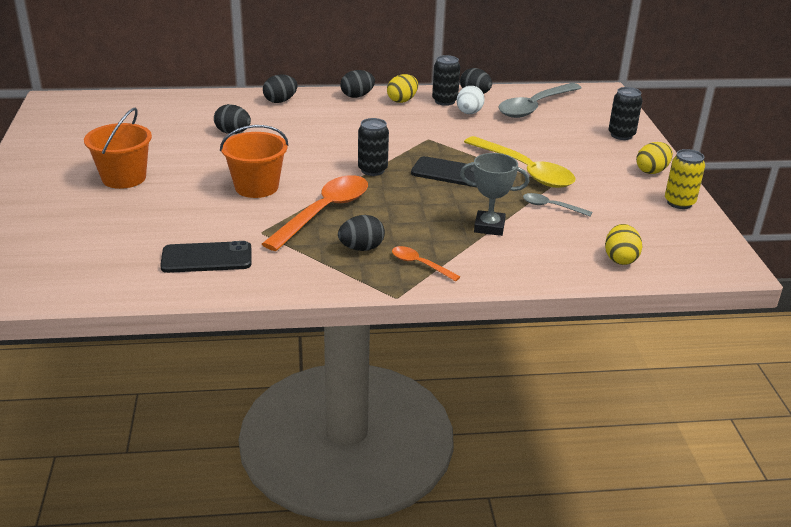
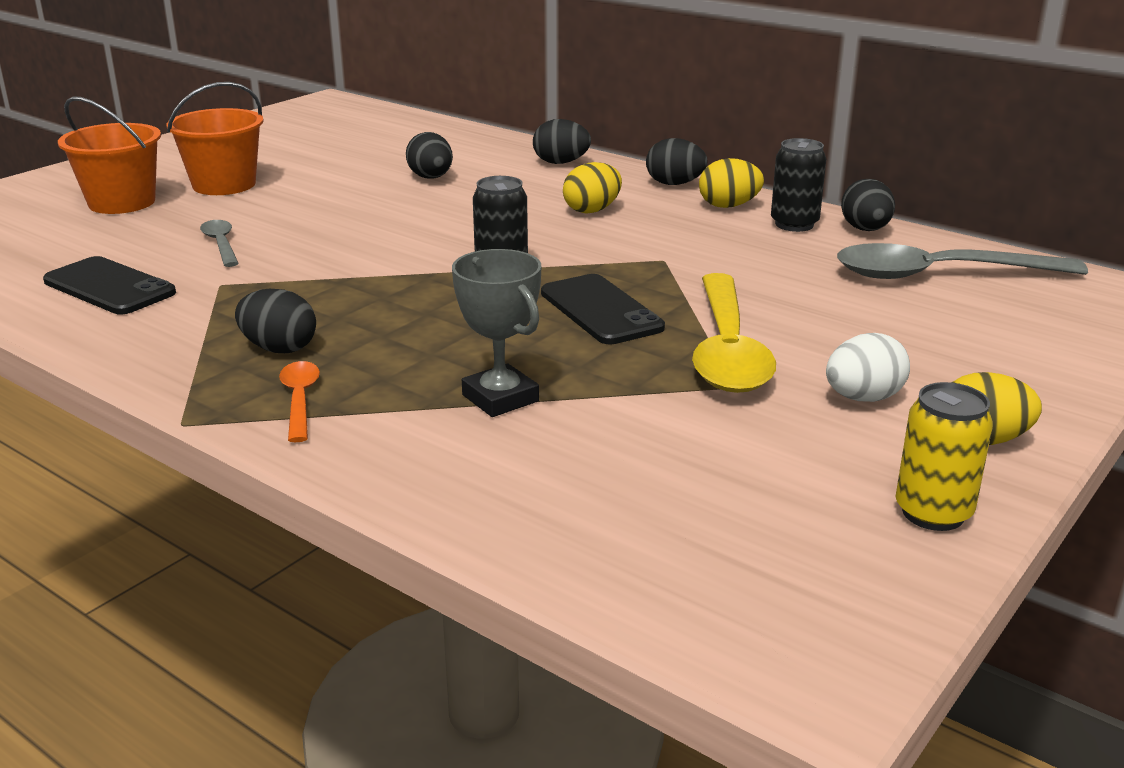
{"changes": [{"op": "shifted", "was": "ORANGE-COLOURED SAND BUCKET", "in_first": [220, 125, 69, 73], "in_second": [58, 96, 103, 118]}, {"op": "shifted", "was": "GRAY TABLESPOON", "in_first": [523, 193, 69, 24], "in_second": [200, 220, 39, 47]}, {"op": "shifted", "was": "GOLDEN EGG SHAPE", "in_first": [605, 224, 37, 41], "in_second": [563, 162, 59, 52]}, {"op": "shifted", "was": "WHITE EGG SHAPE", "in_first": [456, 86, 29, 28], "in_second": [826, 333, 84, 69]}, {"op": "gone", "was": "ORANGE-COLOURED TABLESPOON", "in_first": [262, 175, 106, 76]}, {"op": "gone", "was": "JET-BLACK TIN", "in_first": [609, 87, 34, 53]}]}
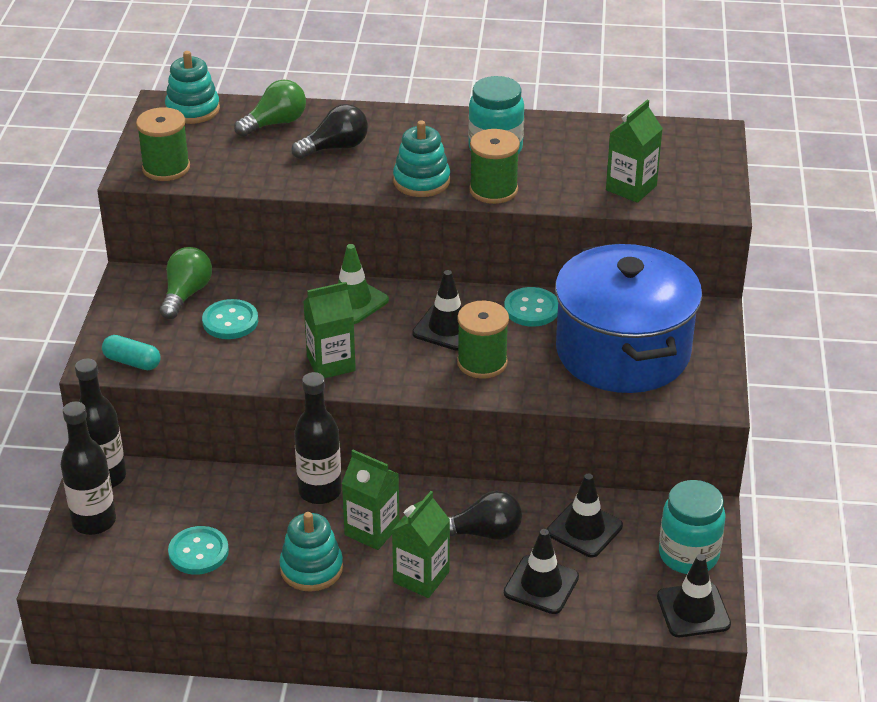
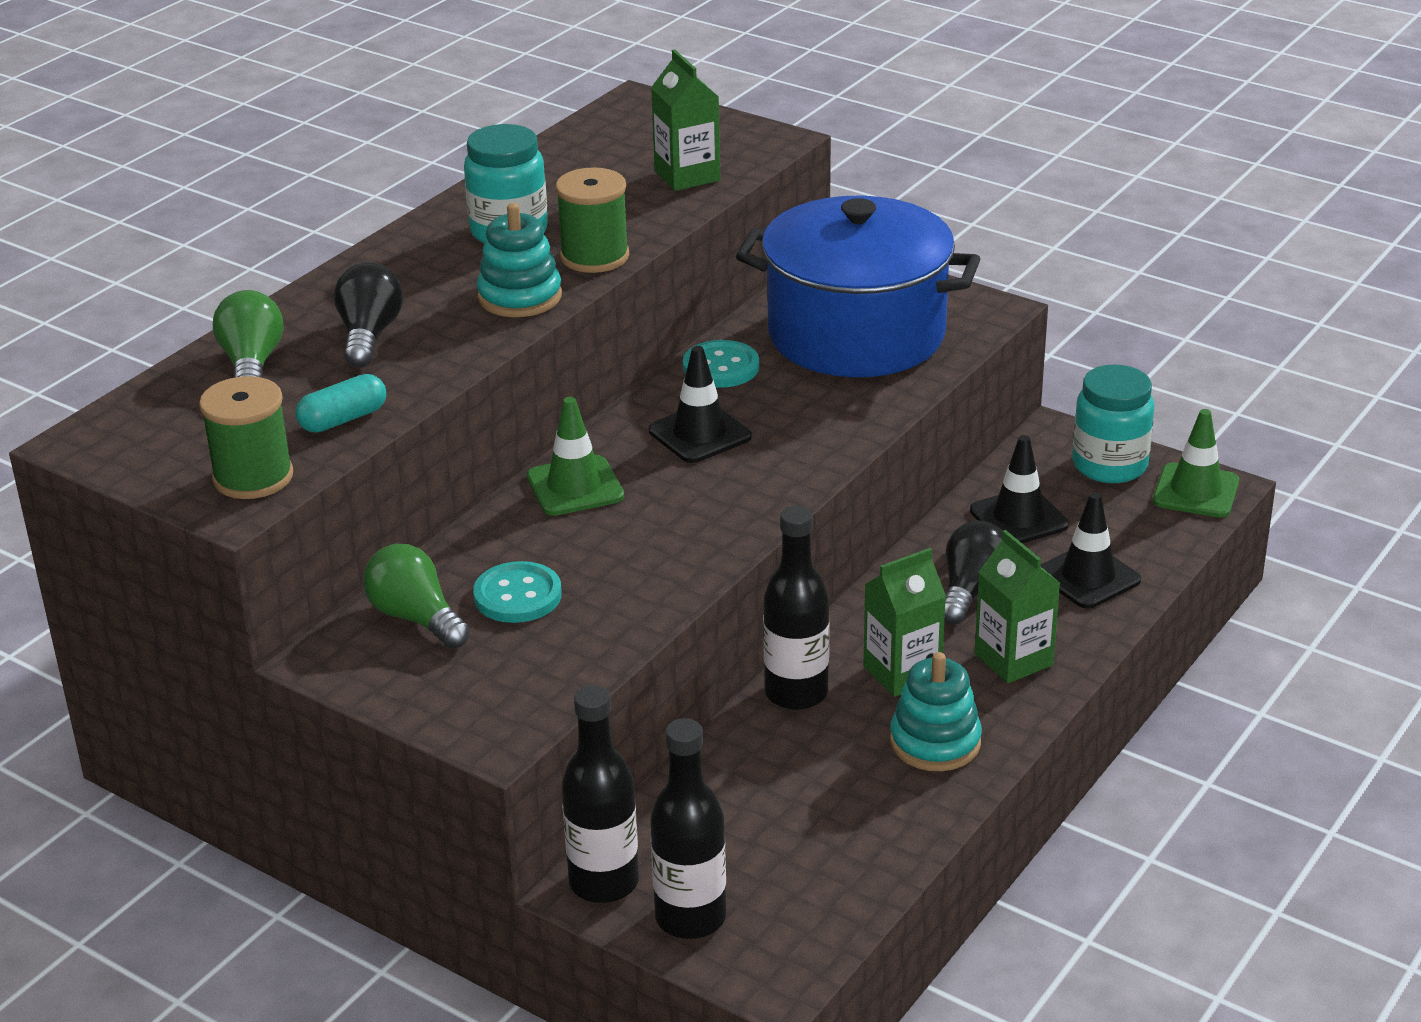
{"changes": [{"op": "shifted", "was": "TEAL CAPSULE", "in_first": [102, 335, 59, 35], "in_second": [296, 374, 90, 58]}, {"op": "repainted", "was": "JET-BLACK ROAD CONE", "now": "EMERALD ROAD CONE", "in_first": [657, 554, 74, 83], "in_second": [1153, 409, 86, 109]}, {"op": "gone", "was": "TEAL STACKING RINGS", "in_first": [165, 51, 55, 73]}, {"op": "gone", "was": "TEAL SHIRT BUTTON", "in_first": [168, 526, 61, 49]}, {"op": "gone", "was": "EMERALD CARTON", "in_first": [303, 282, 53, 96]}, {"op": "gone", "was": "EMERALD REEL OF THREAD", "in_first": [457, 301, 52, 78]}]}
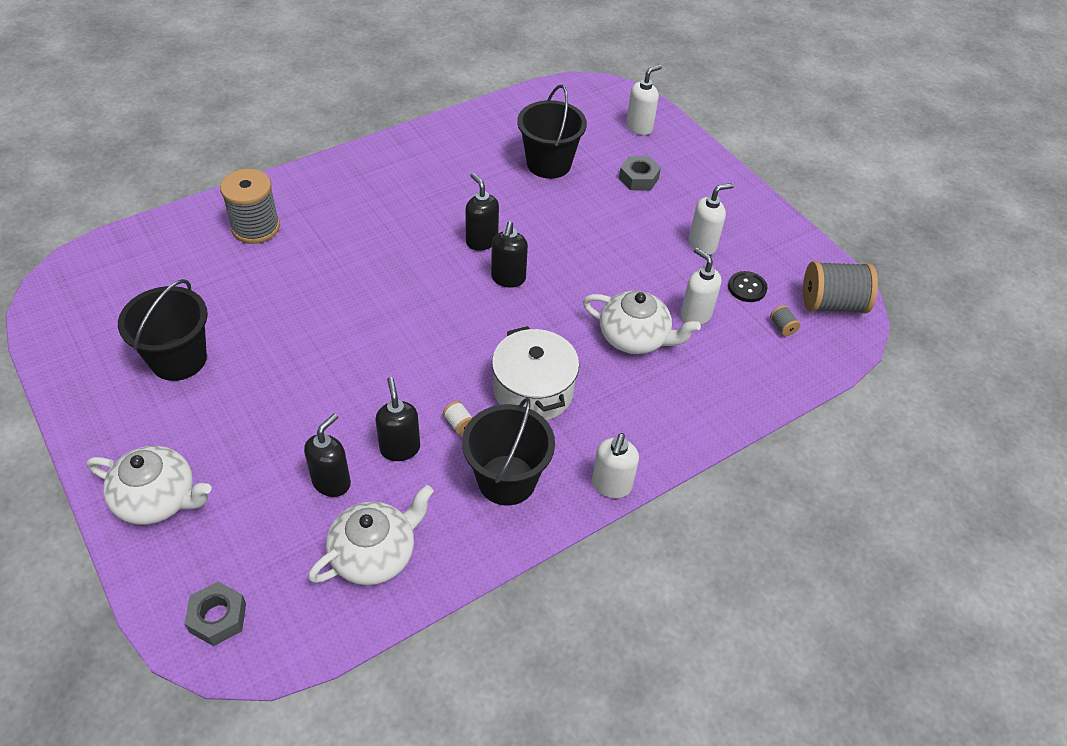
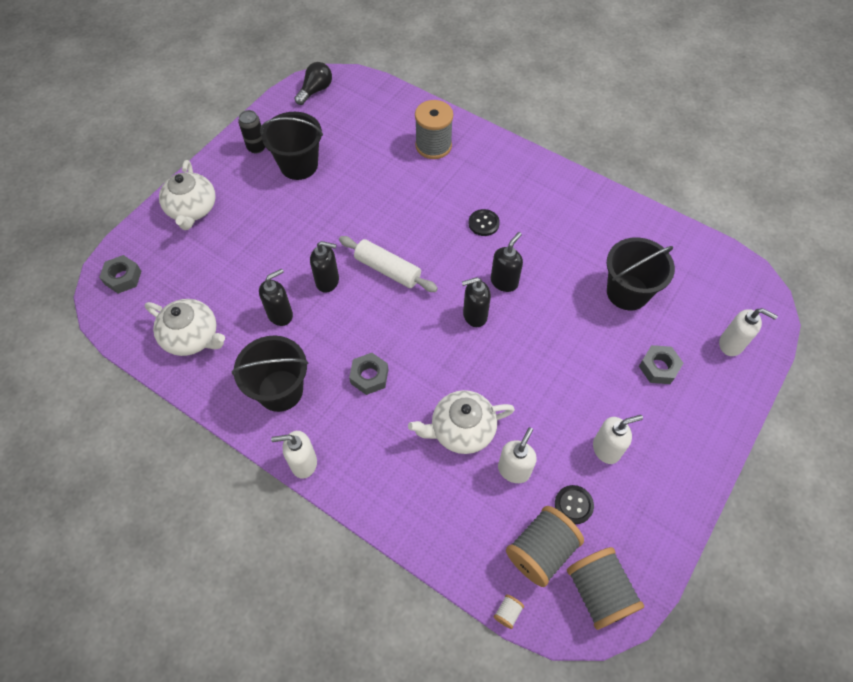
{"changes": [{"op": "new", "now": "JET-BLACK TIN", "in_second": [238, 110, 27, 43]}, {"op": "new", "now": "JET-BLACK BULB", "in_second": [294, 62, 38, 43]}, {"op": "shifted", "was": "JET-BLACK SOAP PUMP", "in_first": [304, 413, 47, 84], "in_second": [310, 241, 29, 52]}, {"op": "new", "now": "WHITE ROLLING PIN", "in_second": [339, 236, 99, 56]}, {"op": "swapped", "was": "WHITE COOKING POT", "now": "GRAY NUT", "in_first": [492, 326, 87, 95], "in_second": [349, 353, 39, 42]}, {"op": "rotated", "was": "WHITE TEAPOT", "in_first": [583, 291, 118, 63], "in_second": [408, 390, 107, 64], "clockwise": 75}, {"op": "new", "now": "JET-BLACK SHIRT BUTTON", "in_second": [469, 209, 31, 27]}, {"op": "shifted", "was": "WHITE REEL OF THREAD", "in_first": [443, 401, 29, 34], "in_second": [494, 594, 30, 35]}, {"op": "scaled", "was": "GRAY REEL OF THREAD", "in_first": [770, 305, 30, 31], "in_second": [506, 506, 78, 81], "ratio": 2.47}, {"op": "rotated", "was": "WHITE SOAP PUMP", "in_first": [689, 183, 45, 72], "in_second": [593, 415, 50, 49], "clockwise": -60}]}
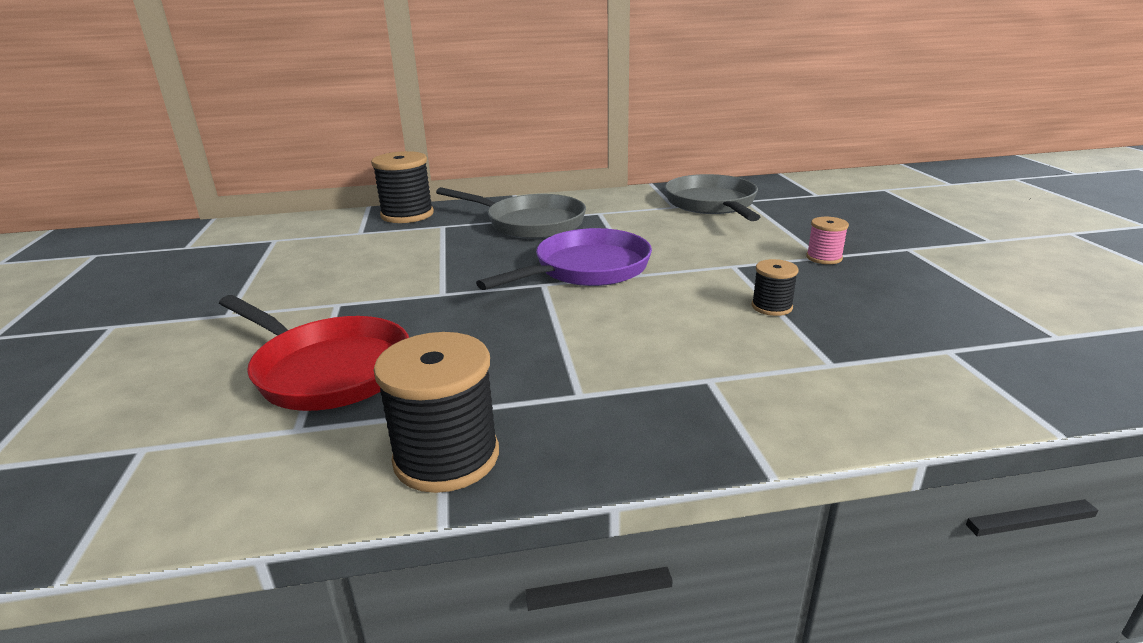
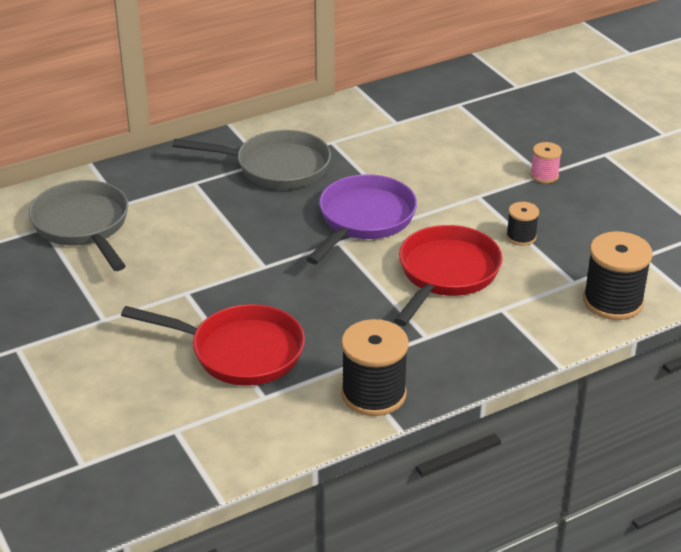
{"changes": [{"op": "shifted", "was": "GRAY SKILLET", "in_first": [665, 174, 95, 47], "in_second": [29, 180, 99, 91]}, {"op": "new", "now": "CRIMSON SKILLET", "in_second": [394, 225, 109, 101]}, {"op": "shifted", "was": "JET-BLACK REEL OF THREAD", "in_first": [371, 151, 63, 72], "in_second": [583, 231, 70, 89]}]}
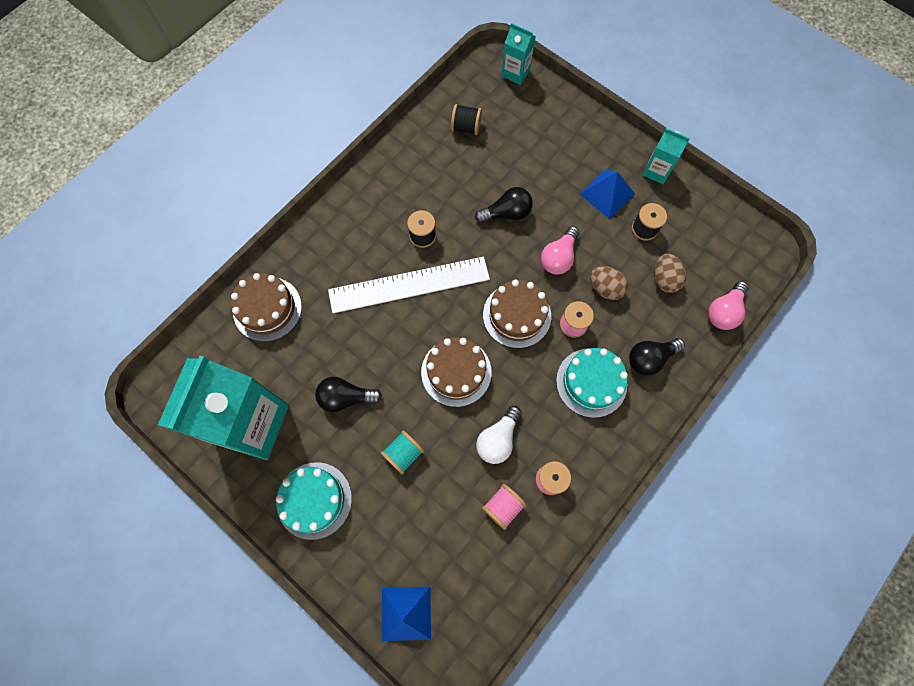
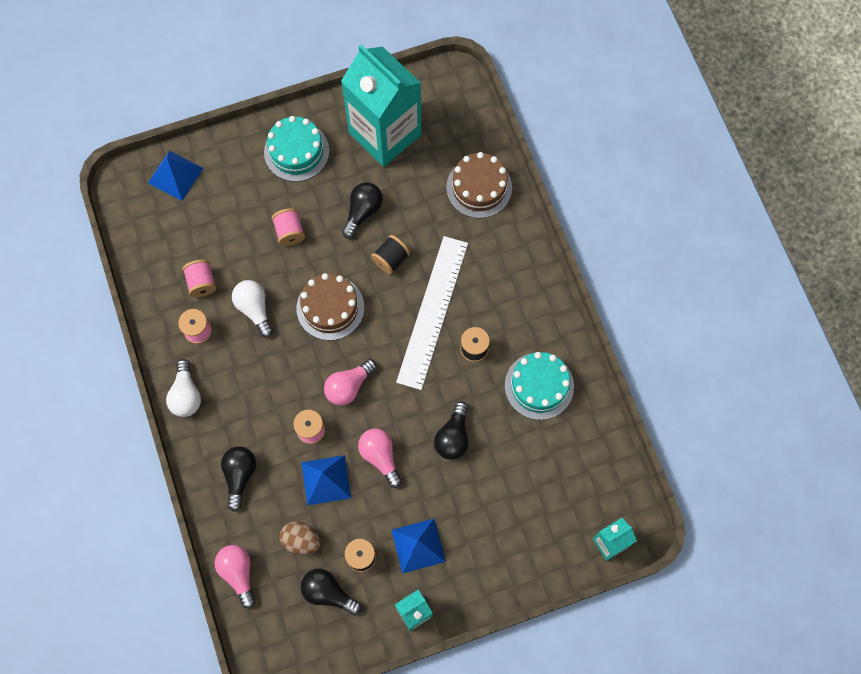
{"changes": [{"op": "new", "now": "WHITE BULB", "in_second": [166, 359, 35, 58]}, {"op": "repainted", "was": "TEAL REEL OF THREAD", "now": "ROSE-PINK REEL OF THREAD", "in_first": [381, 431, 43, 43], "in_second": [272, 208, 33, 38]}, {"op": "swapped", "was": "RUSSET EGG SHAPE", "now": "COBALT PYRAMID SHAPE", "in_first": [590, 266, 38, 34], "in_second": [301, 455, 50, 50]}, {"op": "new", "now": "JET-BLACK BULB", "in_second": [301, 569, 60, 46]}, {"op": "swapped", "was": "RUSSET LAYER CAKE", "now": "ROSE-PINK BULB", "in_first": [483, 280, 68, 68], "in_second": [324, 359, 53, 47]}, {"op": "shifted", "was": "JET-BLACK REEL OF THREAD", "in_first": [451, 104, 31, 31], "in_second": [371, 235, 39, 39]}, {"op": "shifted", "was": "TEAL LAYER CAKE", "in_first": [556, 348, 72, 70], "in_second": [505, 352, 69, 68]}]}
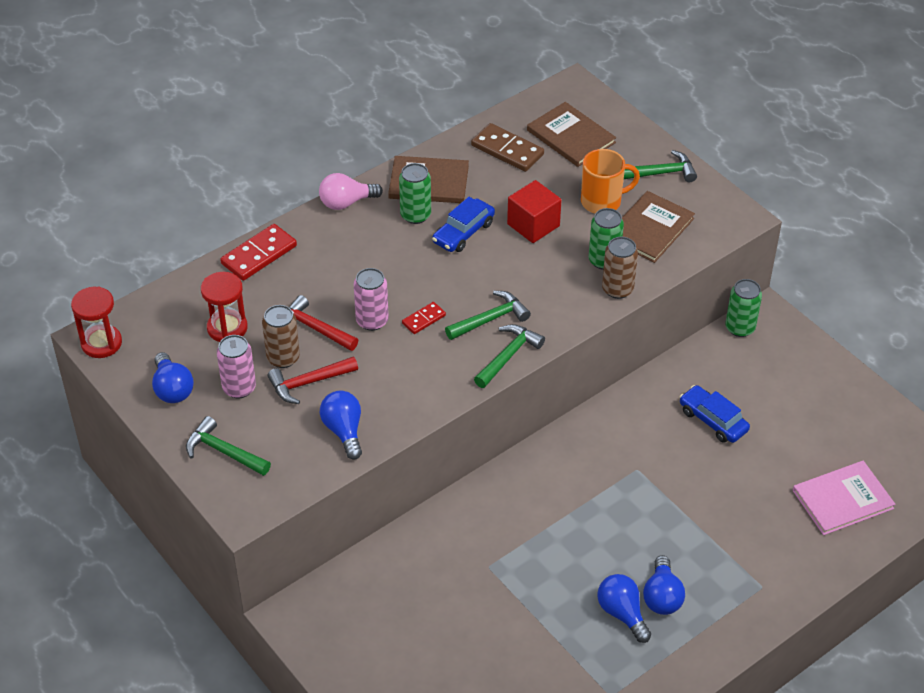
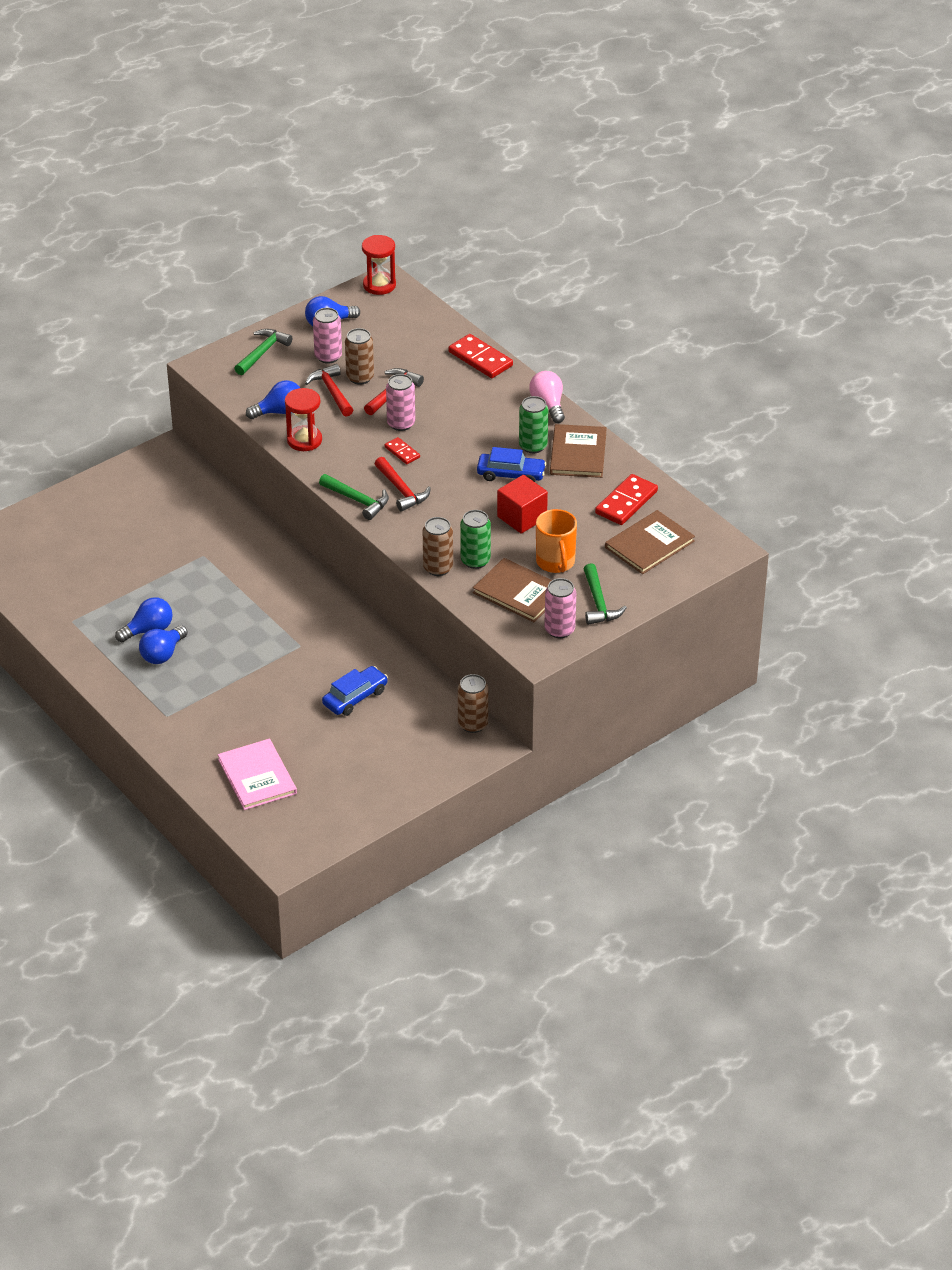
{"changes": [{"op": "rotated", "was": "COBALT BULB", "in_first": [643, 555, 42, 60], "in_second": [139, 625, 49, 39], "clockwise": -60}, {"op": "shifted", "was": "CRIMSON SAND TIMER", "in_first": [201, 272, 47, 70], "in_second": [285, 388, 37, 63]}, {"op": "repainted", "was": "EMERALD HAMMER", "now": "CRIMSON HAMMER", "in_first": [445, 291, 86, 49], "in_second": [375, 457, 56, 55]}, {"op": "repainted", "was": "EMERALD TIN", "now": "RUSSET TIN", "in_first": [725, 279, 37, 58], "in_second": [458, 674, 31, 59]}, {"op": "rotated", "was": "COBALT CAR", "in_first": [432, 197, 63, 55], "in_second": [477, 447, 70, 35], "clockwise": 150}, {"op": "new", "now": "ROSE-PINK TIN", "in_second": [544, 578, 32, 60]}, {"op": "repainted", "was": "RUSSET DOMINO TILE", "now": "CRIMSON DOMINO TILE", "in_first": [471, 123, 73, 49], "in_second": [595, 474, 63, 51]}]}
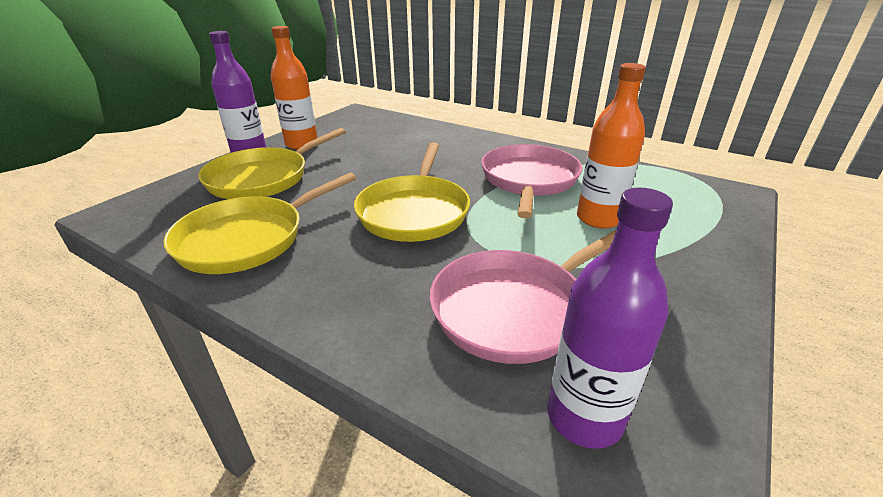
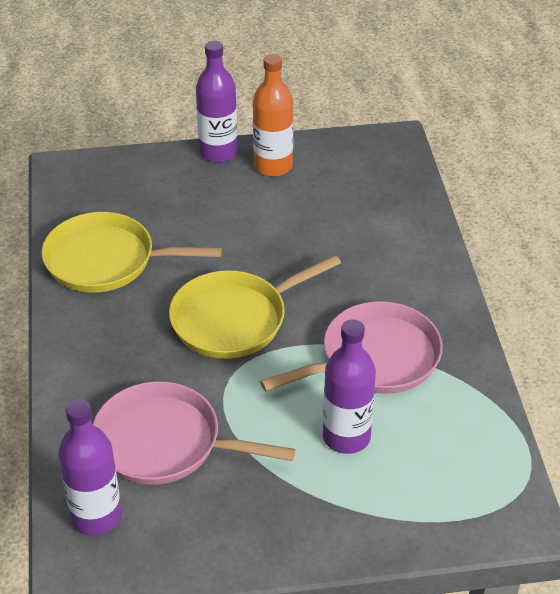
{"changes": [{"op": "repainted", "was": "ORANGE-COLOURED DRINK BOTTLE", "now": "PURPLE DRINK BOTTLE", "in_first": [577, 63, 69, 166], "in_second": [323, 320, 53, 134]}, {"op": "gone", "was": "GOLDEN SKILLET", "in_first": [199, 128, 147, 71]}]}
